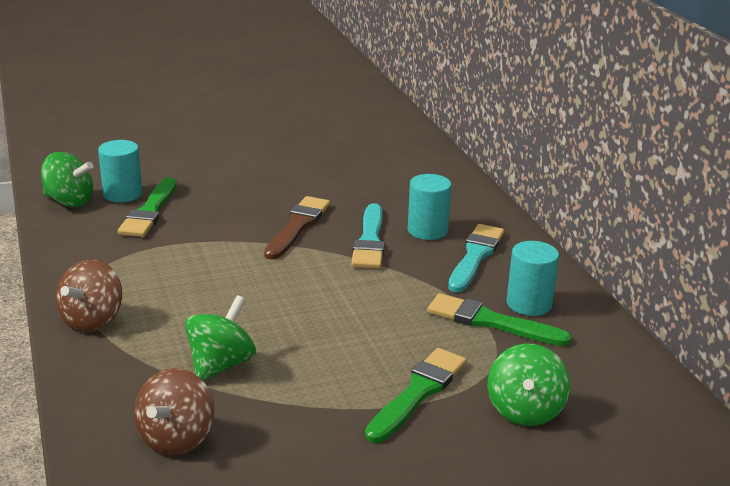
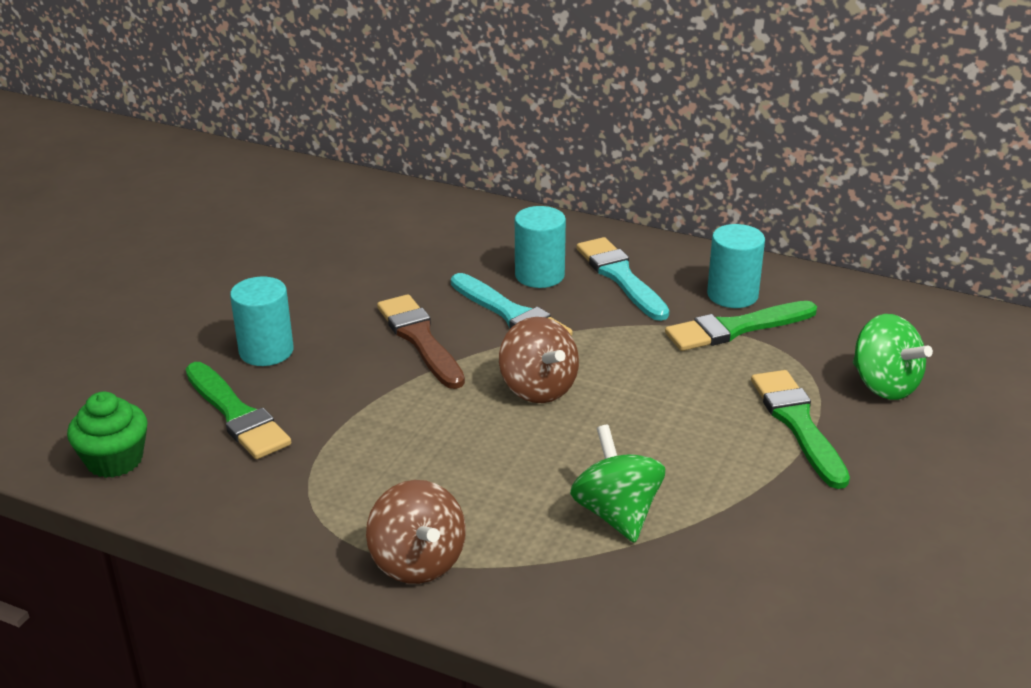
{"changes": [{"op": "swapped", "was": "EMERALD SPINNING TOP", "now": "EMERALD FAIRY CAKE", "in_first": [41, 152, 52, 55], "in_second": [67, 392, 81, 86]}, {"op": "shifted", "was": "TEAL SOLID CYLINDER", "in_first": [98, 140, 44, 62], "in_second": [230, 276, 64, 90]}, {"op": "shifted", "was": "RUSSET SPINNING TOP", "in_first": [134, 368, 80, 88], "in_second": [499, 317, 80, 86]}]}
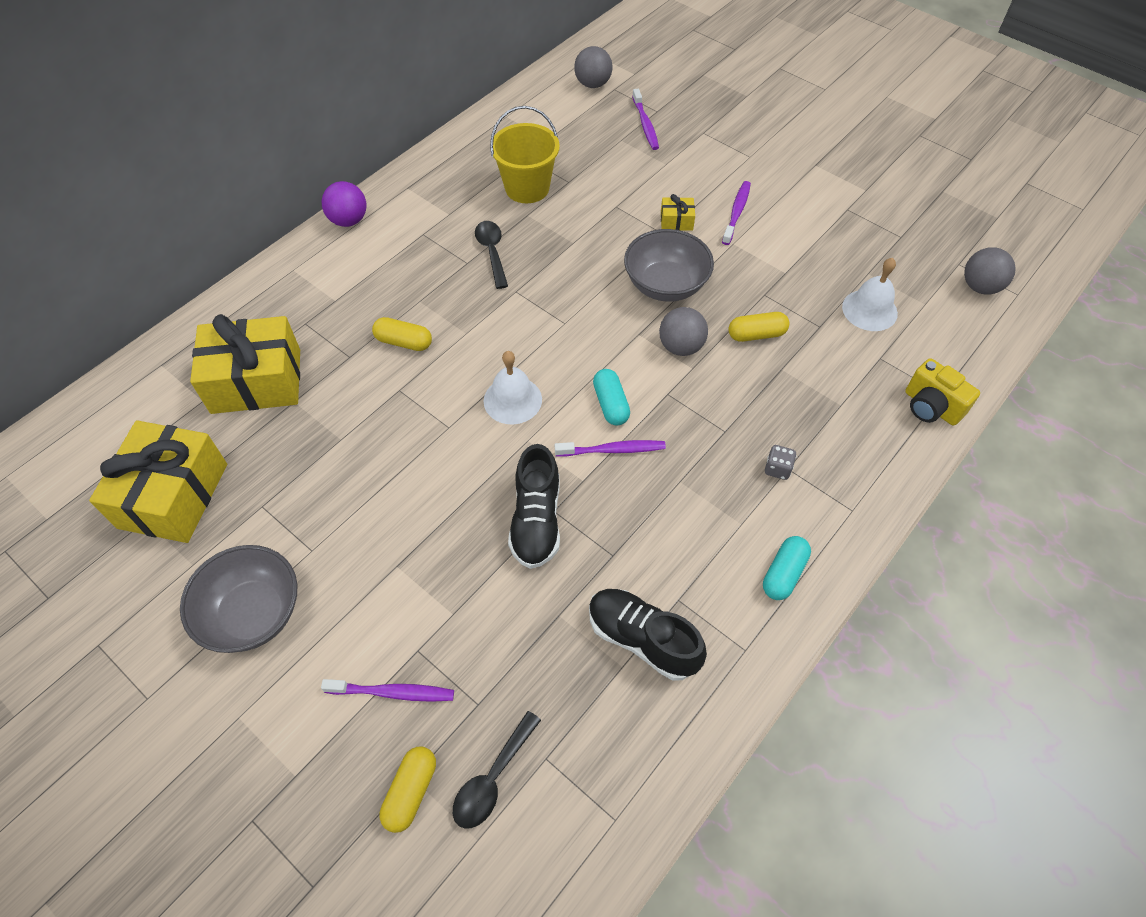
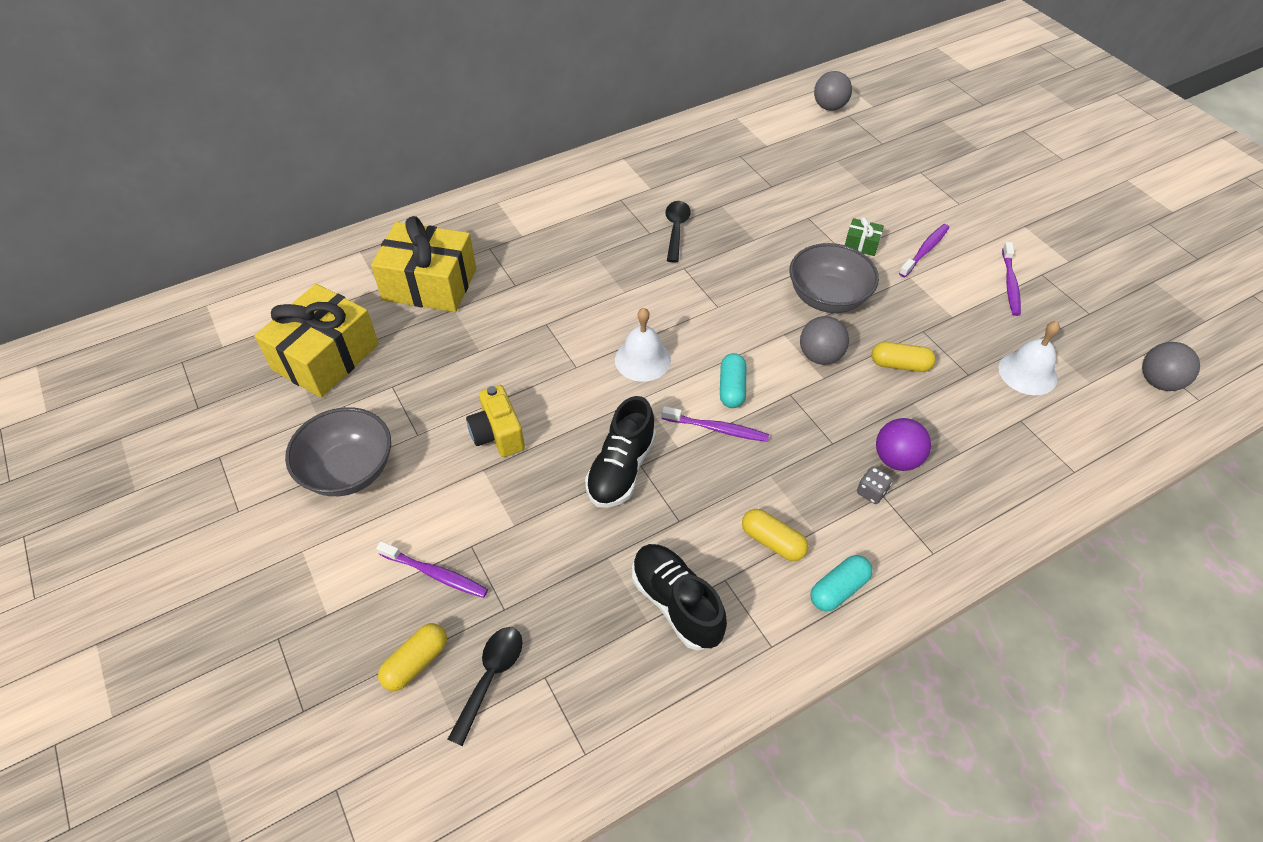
{"changes": [{"op": "rotated", "was": "JET-BLACK TABLESPOON", "in_first": [453, 711, 88, 118], "in_second": [448, 627, 75, 119], "clockwise": 150}, {"op": "shifted", "was": "GOLDEN COMPACT CAMERA", "in_first": [905, 358, 75, 68], "in_second": [466, 385, 59, 72]}, {"op": "shifted", "was": "GOLDEN CAPSULE", "in_first": [372, 317, 60, 34], "in_second": [742, 509, 67, 52]}, {"op": "repainted", "was": "GOLDEN PRESENT", "now": "EMERALD PRESENT", "in_first": [661, 194, 34, 37], "in_second": [845, 217, 39, 39]}, {"op": "shifted", "was": "PURPLE SPHERE", "in_first": [321, 181, 46, 46], "in_second": [876, 418, 55, 53]}, {"op": "shifted", "was": "PURPLE TOOTHBRUSH", "in_first": [632, 89, 27, 61], "in_second": [1002, 242, 19, 74]}, {"op": "gone", "was": "GOLDEN SAND BUCKET", "in_first": [490, 106, 70, 97]}]}
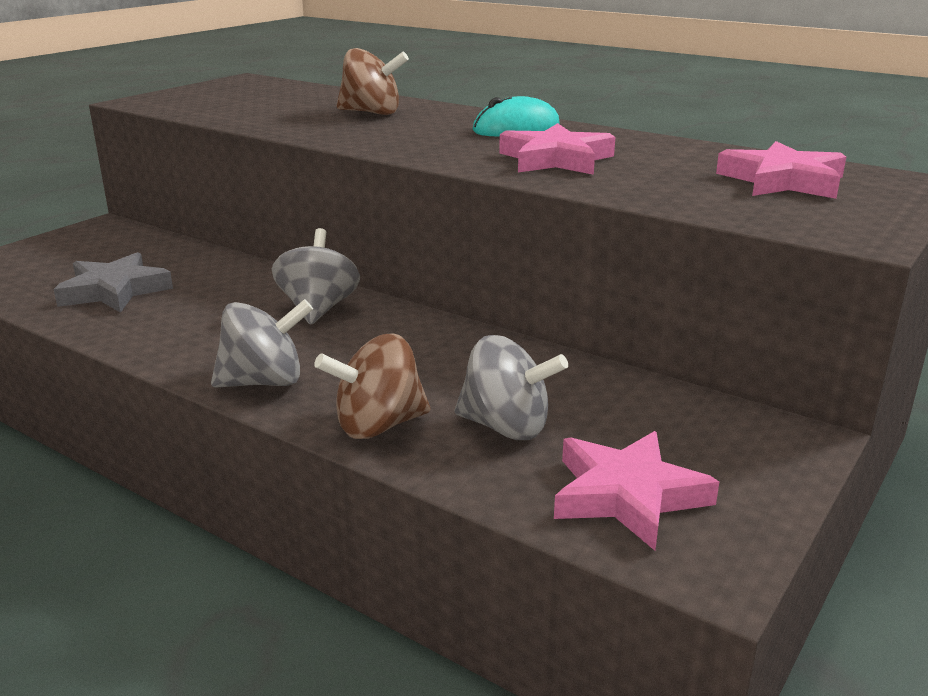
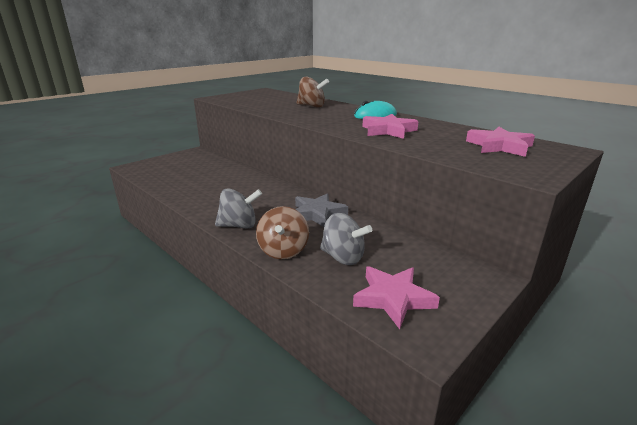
{"changes": [{"op": "rotated", "was": "RUSSET SPINNING TOP", "in_first": [314, 334, 117, 105], "in_second": [256, 206, 53, 53], "clockwise": -75}, {"op": "shifted", "was": "GRAY STAR", "in_first": [54, 252, 119, 61], "in_second": [295, 193, 53, 34]}, {"op": "gone", "was": "GRAY SPINNING TOP", "in_first": [272, 228, 88, 97]}]}
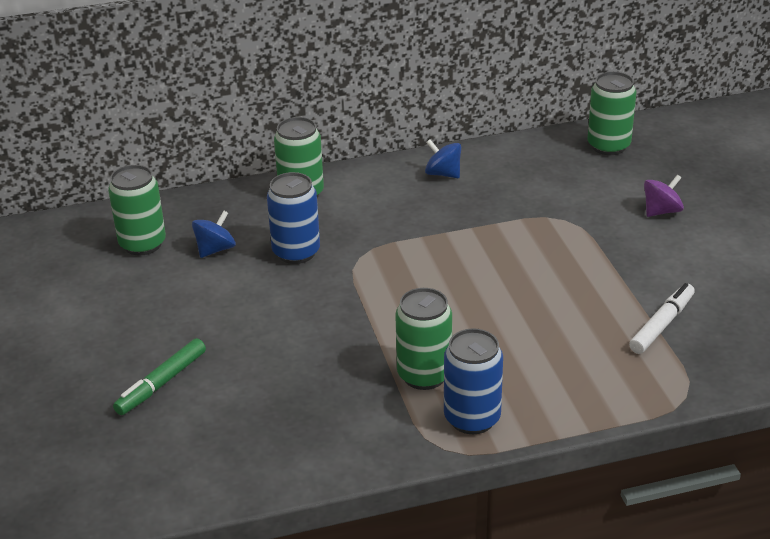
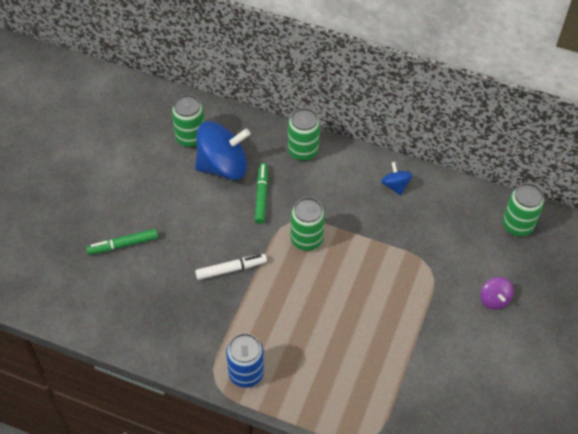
{"changes": [{"op": "scaled", "was": "COBALT SPINNING TOP", "in_first": [192, 211, 44, 47], "in_second": [195, 121, 55, 59], "ratio": 2.1}, {"op": "shifted", "was": "WHITE FELT PEN", "in_first": [629, 283, 66, 71], "in_second": [195, 254, 72, 26]}, {"op": "swapped", "was": "COBALT TIN", "now": "EMERALD FELT PEN", "in_first": [267, 172, 53, 92], "in_second": [255, 163, 13, 61]}, {"op": "shifted", "was": "EMERALD TIN", "in_first": [395, 288, 57, 102], "in_second": [290, 197, 35, 54]}, {"op": "rotated", "was": "PURPLE SPINNING TOP", "in_first": [644, 175, 40, 42], "in_second": [481, 277, 33, 33], "clockwise": 75}]}
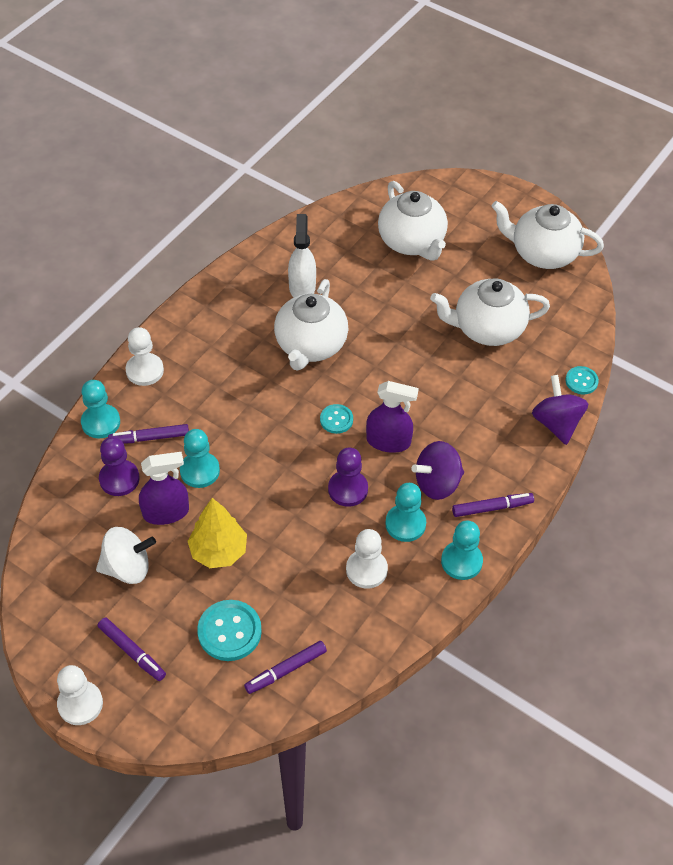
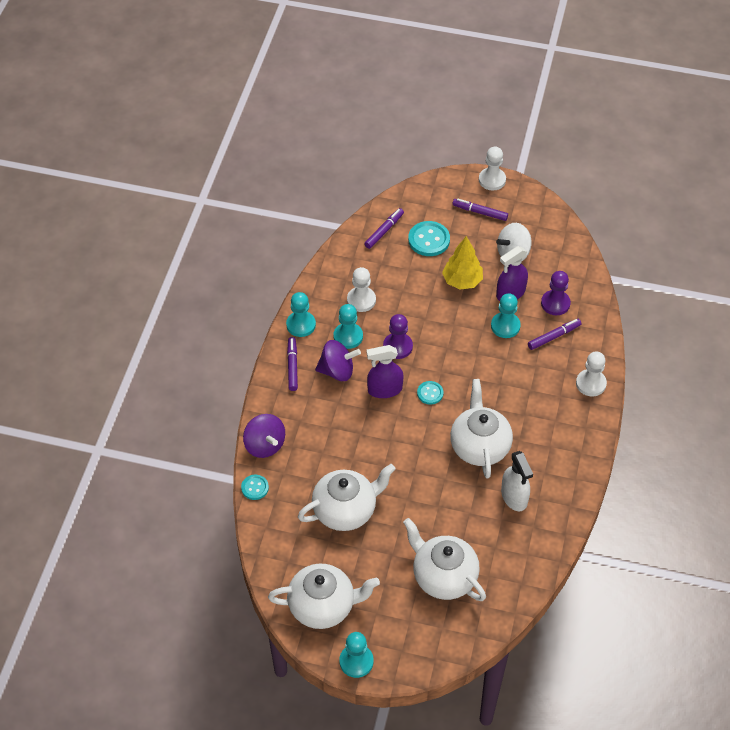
{"changes": [{"op": "rotated", "was": "PURPLE FELT PEN", "in_first": [452, 493, 82, 24], "in_second": [287, 337, 11, 54], "clockwise": 120}, {"op": "rotated", "was": "PURPLE SPINNING TOP", "in_first": [411, 441, 53, 59], "in_second": [315, 340, 46, 41], "clockwise": 45}, {"op": "shifted", "was": "TEAL GAME PAWN", "in_first": [81, 380, 39, 59], "in_second": [339, 632, 34, 46]}]}
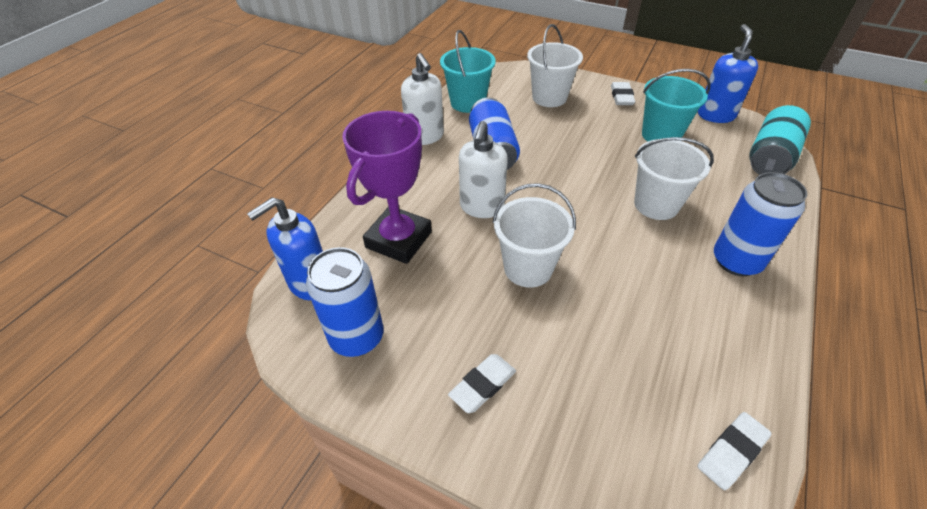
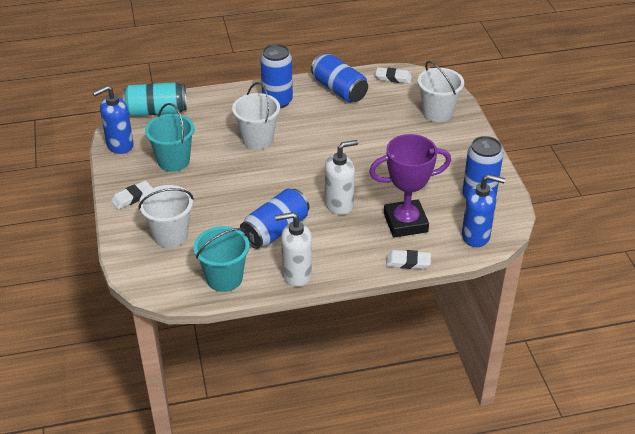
{"changes": [{"op": "rotated", "was": "WHITE SOAP PUMP", "in_first": [401, 53, 43, 92], "in_second": [275, 212, 37, 75], "clockwise": -120}, {"op": "new", "now": "COBALT TIN", "in_second": [311, 53, 57, 49]}, {"op": "shifted", "was": "WHITE ERASER", "in_first": [448, 354, 68, 59], "in_second": [386, 250, 45, 19]}, {"op": "shifted", "was": "WHITE SAND BUCKET", "in_first": [492, 183, 84, 105], "in_second": [418, 61, 46, 61]}]}
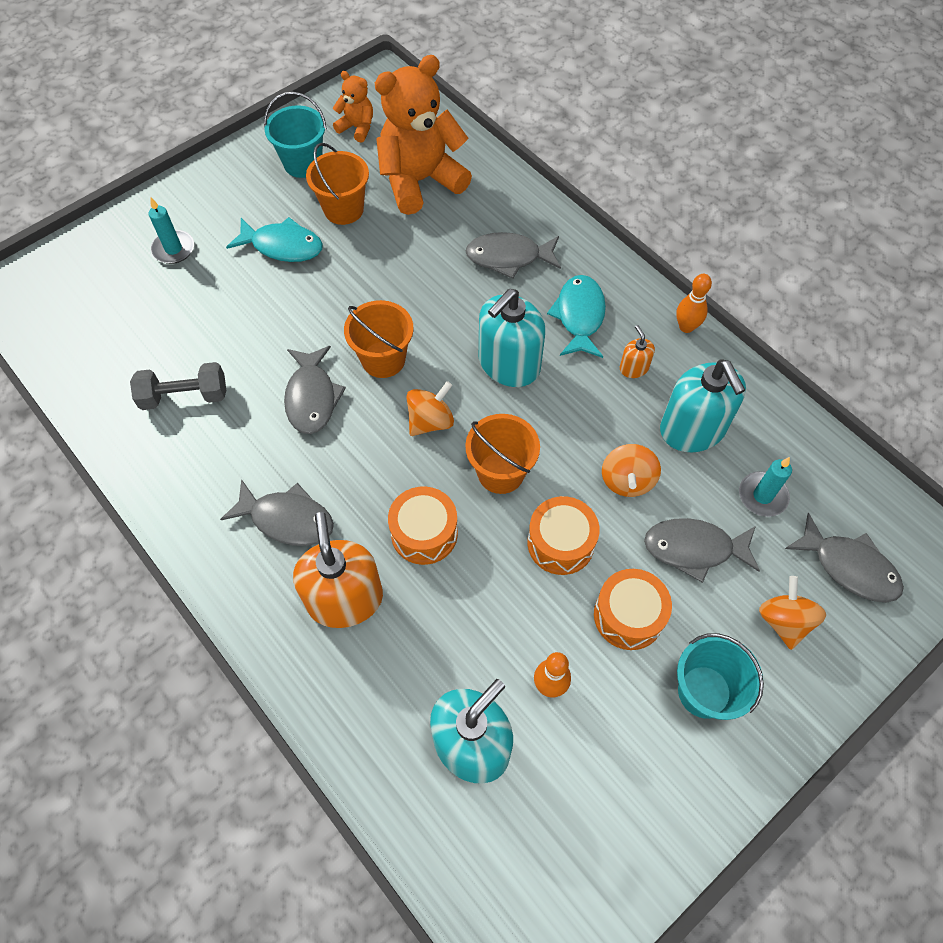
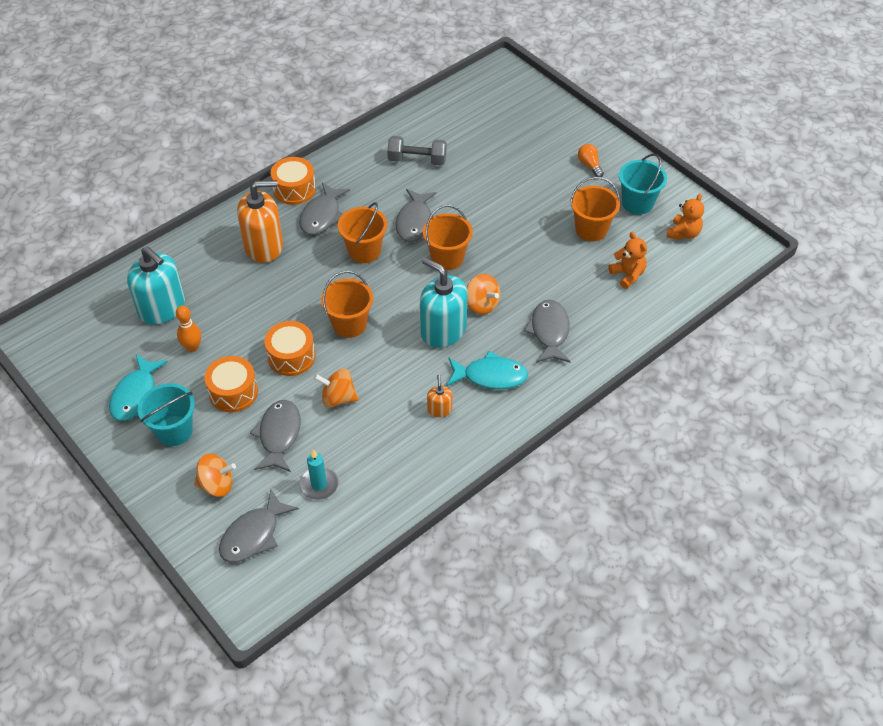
{"changes": [{"op": "shifted", "was": "TEAL TOY FISH", "in_first": [226, 217, 97, 45], "in_second": [109, 354, 59, 67]}, {"op": "shifted", "was": "ORANGE-COLOURED TOY DRUM", "in_first": [388, 486, 70, 79], "in_second": [271, 157, 45, 48]}, {"op": "new", "now": "ORANGE-COLOURED SAND BUCKET", "in_second": [338, 202, 49, 61]}, {"op": "rotated", "was": "GRAY DUMBBELL", "in_first": [130, 362, 96, 48], "in_second": [387, 136, 60, 29], "clockwise": -75}, {"op": "rotated", "was": "GRAY TOY FISH", "in_first": [284, 346, 62, 88], "in_second": [395, 189, 41, 53], "clockwise": -75}, {"op": "rotated", "was": "ORANGE-COLOURED SOAP PUMP", "in_first": [620, 325, 35, 53], "in_second": [427, 375, 25, 42], "clockwise": -75}, {"op": "shifted", "was": "ORANGE-COLOURED SPINNING TOP", "in_first": [406, 381, 48, 55], "in_second": [467, 274, 33, 41]}, {"op": "new", "now": "ORANGE-COLOURED BULB", "in_second": [578, 144, 26, 33]}, {"op": "scaled", "was": "ORANGE-COLOURED TEDDY BEAR", "in_first": [375, 55, 97, 160], "in_second": [609, 232, 38, 57], "ratio": 0.48}, {"op": "gone", "was": "TEAL PILLAR CANDLE", "in_first": [149, 198, 45, 66]}, {"op": "gone", "was": "TEAL SOAP PUMP", "in_first": [660, 360, 86, 92]}, {"op": "gone", "was": "ORANGE-COLOURED TENPIN", "in_first": [676, 274, 36, 59]}]}
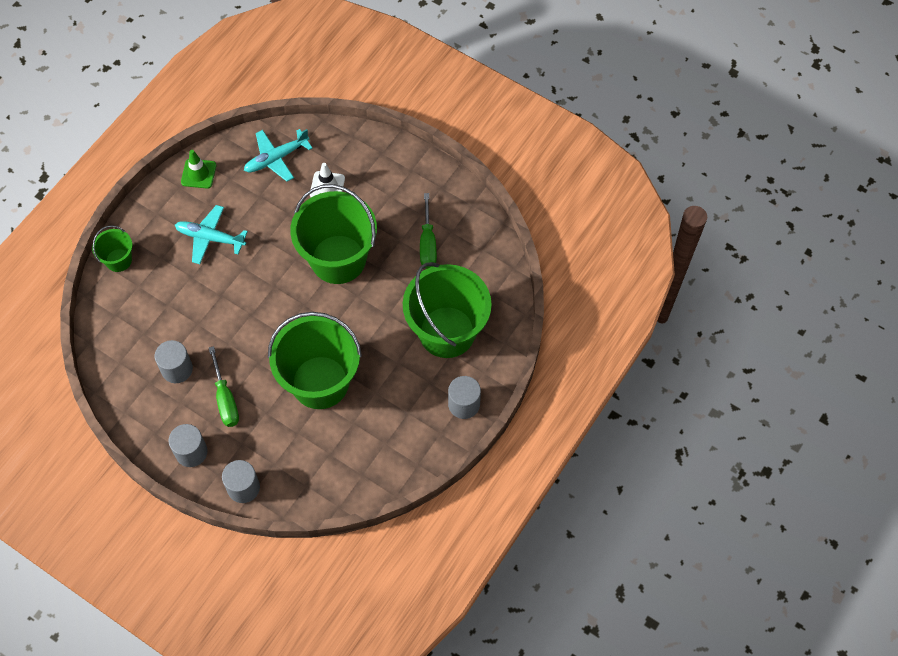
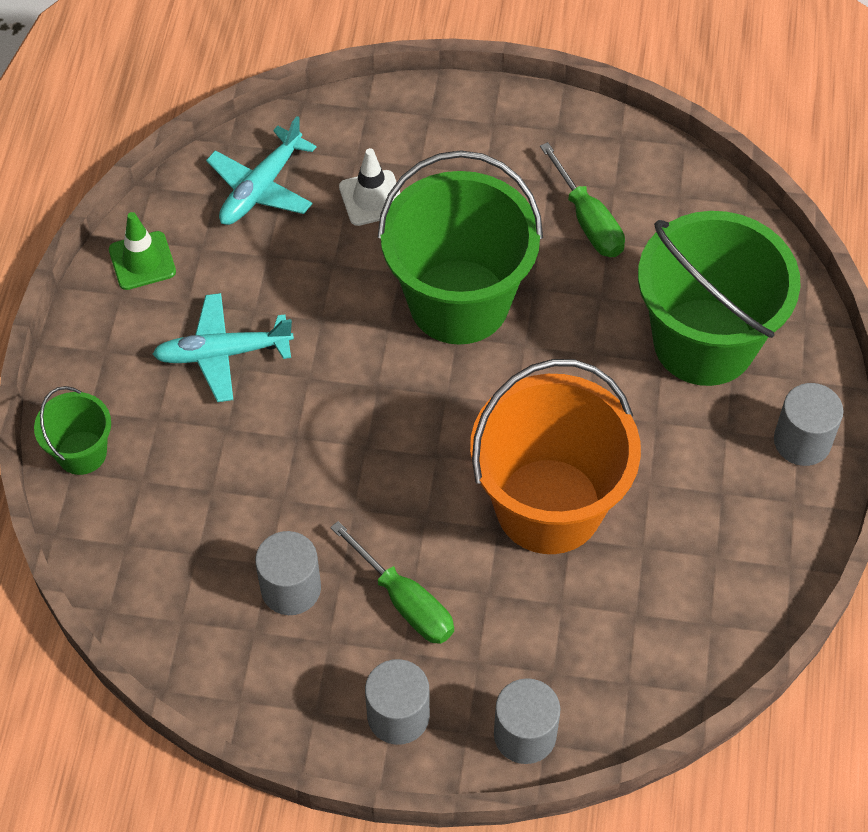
{"changes": [{"op": "repainted", "was": "EMERALD SAND BUCKET", "now": "ORANGE-COLOURED SAND BUCKET", "in_first": [268, 312, 94, 97], "in_second": [470, 359, 171, 195]}]}
